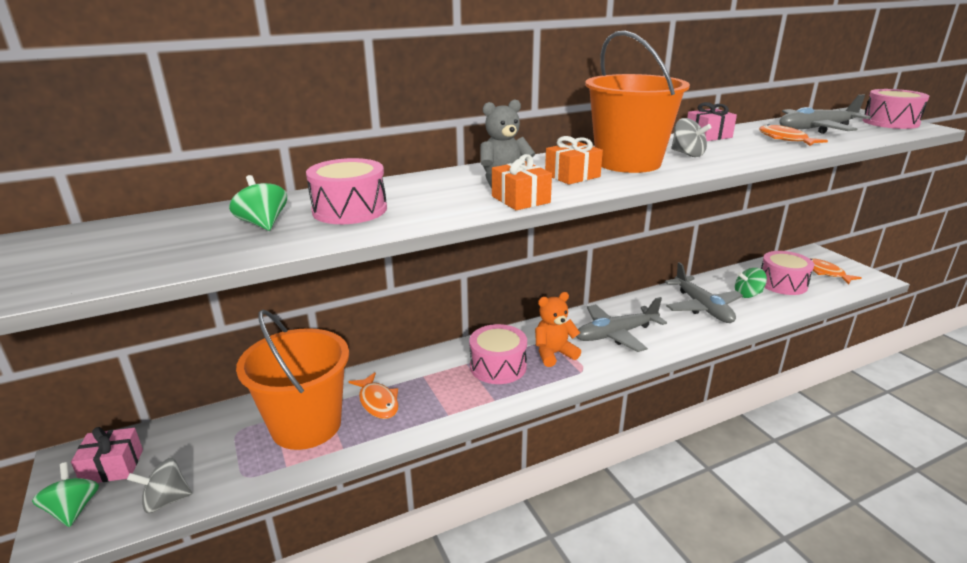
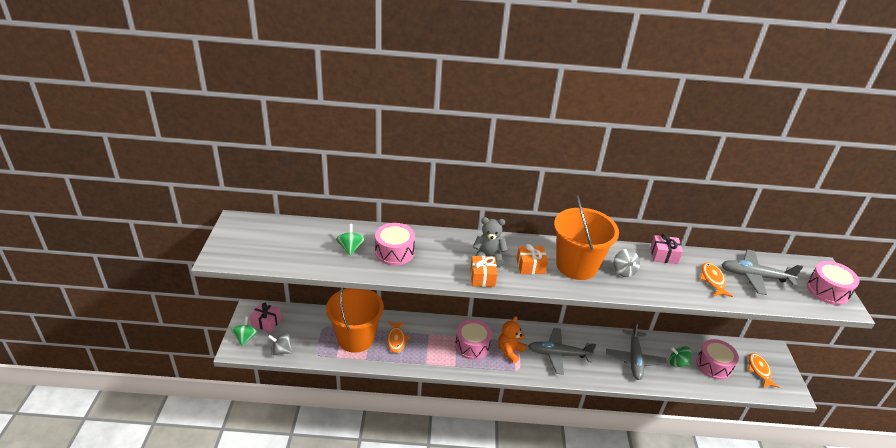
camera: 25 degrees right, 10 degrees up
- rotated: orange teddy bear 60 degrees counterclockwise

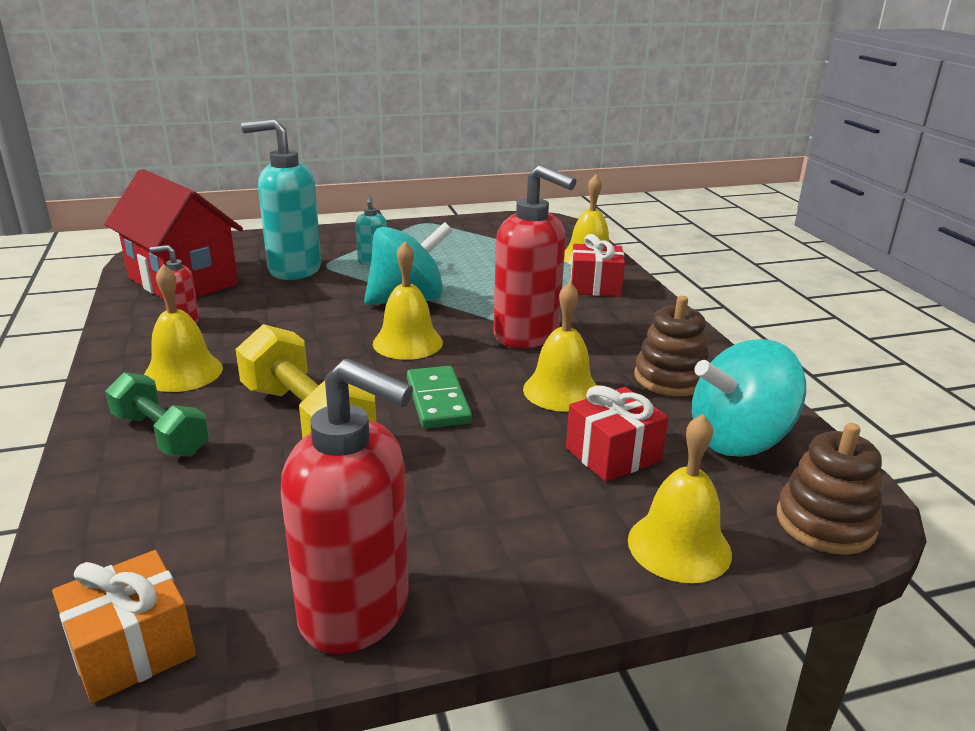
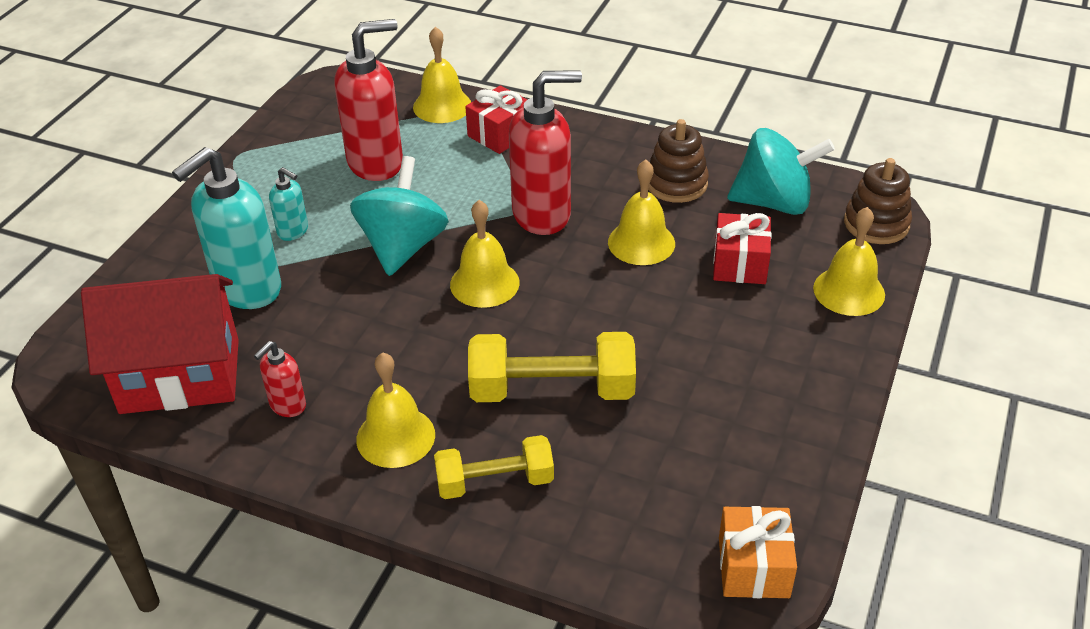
camera: 50 degrees left, 15 degrees up
- shifted: red soap dispenser (no. 2 from left)
- repainted: green dumbbell to yellow dumbbell (no. 1 from left)
- rotated: turquoise spinning top (no. 2 from left) 105 degrees counterclockwise
- gone: green domino

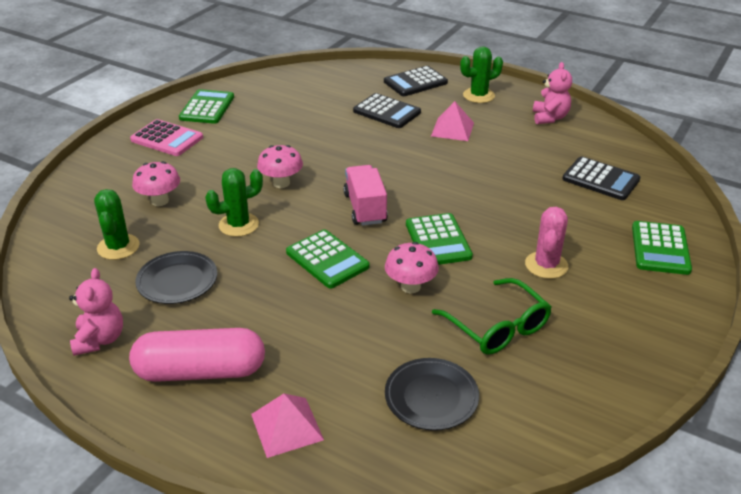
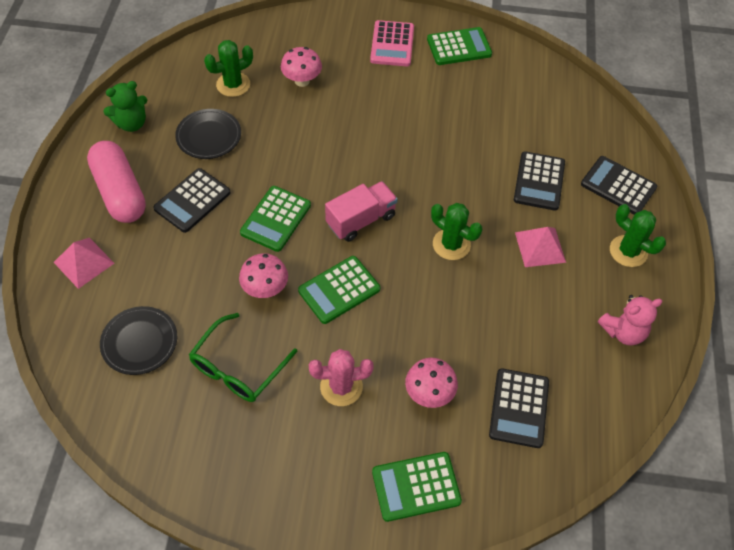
camera: 65 degrees right, 20 degrees up
- repainted: pink teddy bear (no. 1 from left) to green teddy bear
- new: black calculator (no. 1 from left)
- shifted: pink mushroom (no. 2 from left in the first image) to pink mushroom (no. 3 from left)
- shifted: green cactus (no. 2 from left)

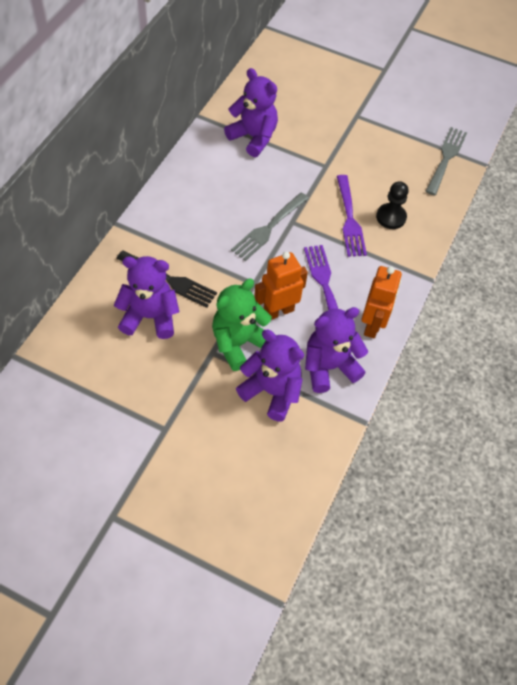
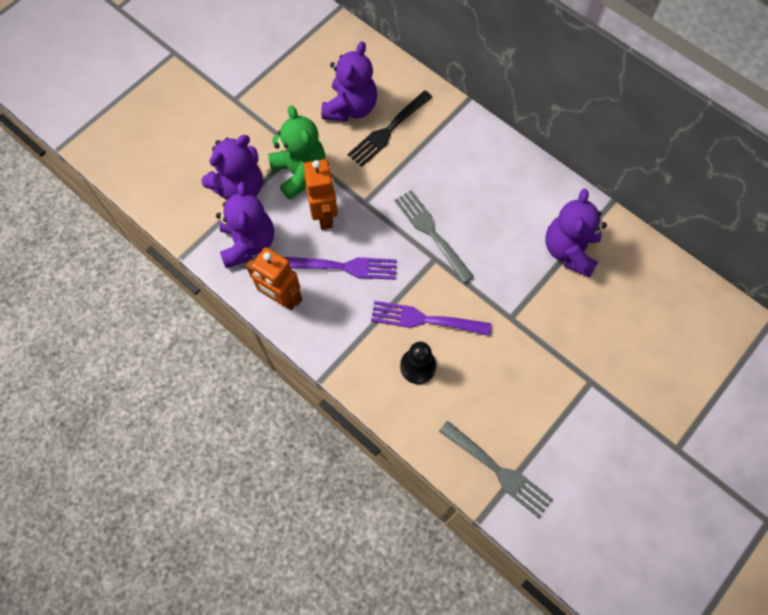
camera: 110 degrees right, 10 degrees up
- rotated: purple teddy bear (no. 2 from left in the first image) 135 degrees clockwise

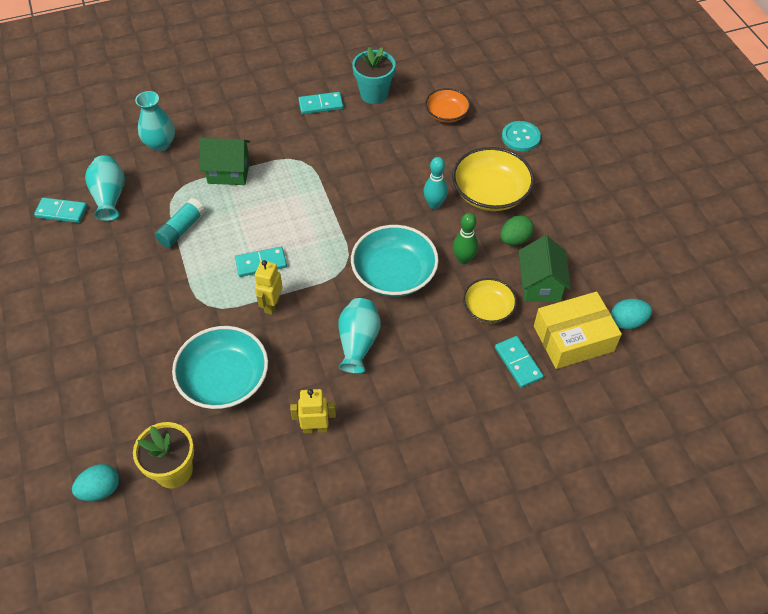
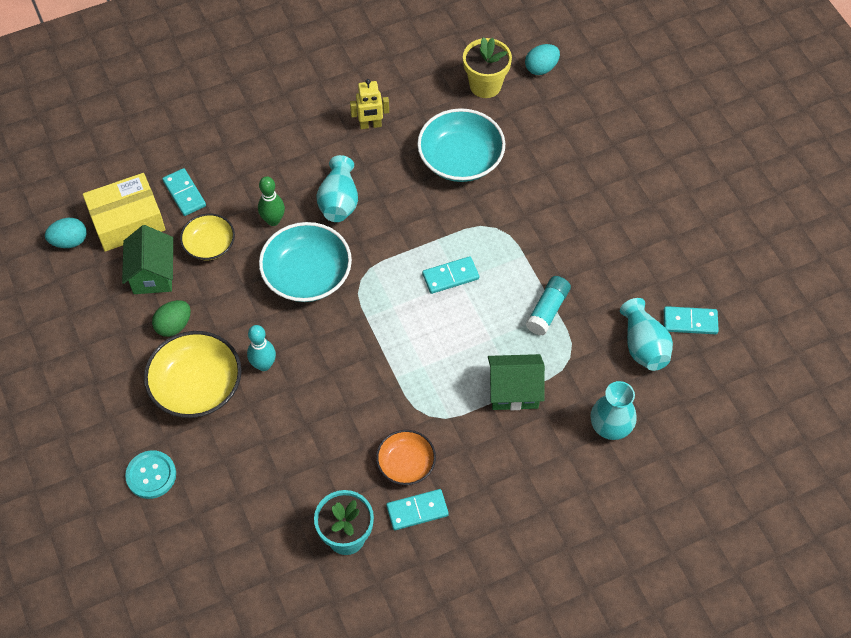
camera: 175 degrees right, 5 degrees up
- shifted: green bowling pin
- shifted: orange bowl
- gone: yellow robot (no. 1 from left)

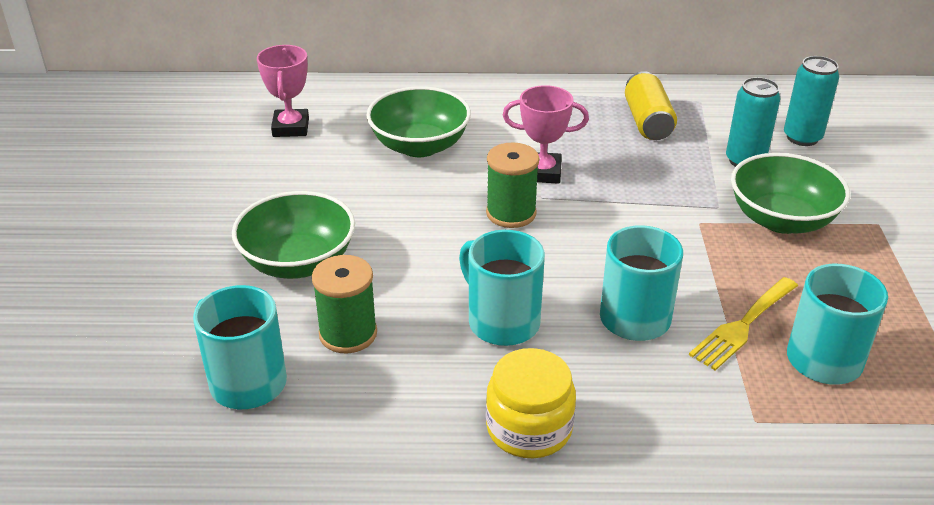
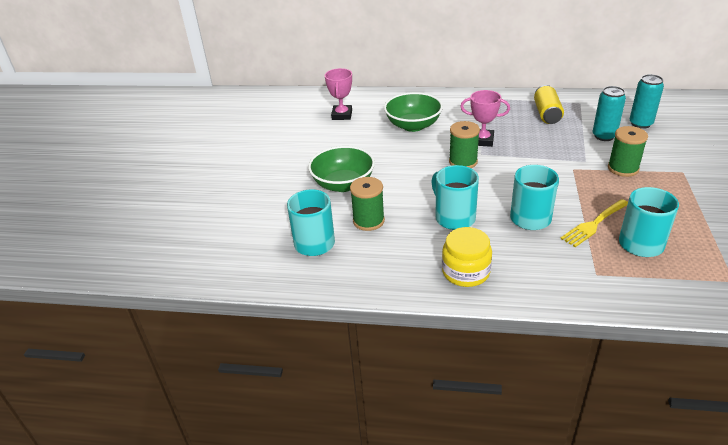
camera: 10 degrees right, 0 degrees up
- swapped: green bowl (no. 3 from left) to green spool (no. 3 from left)

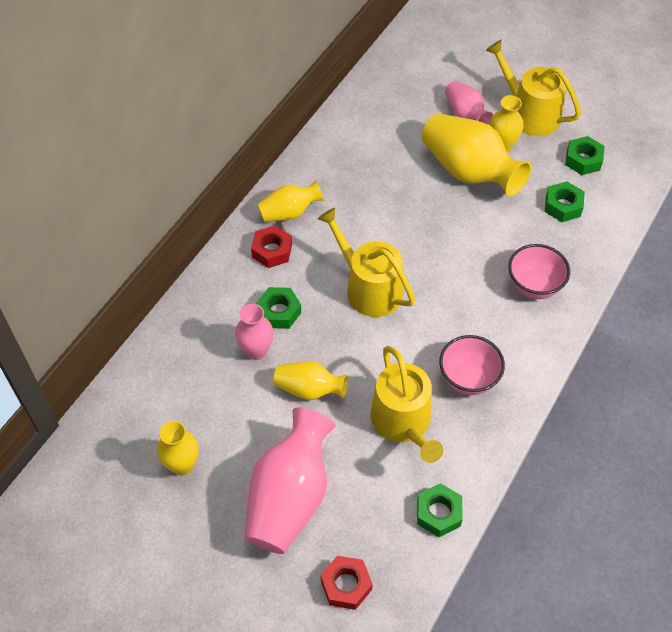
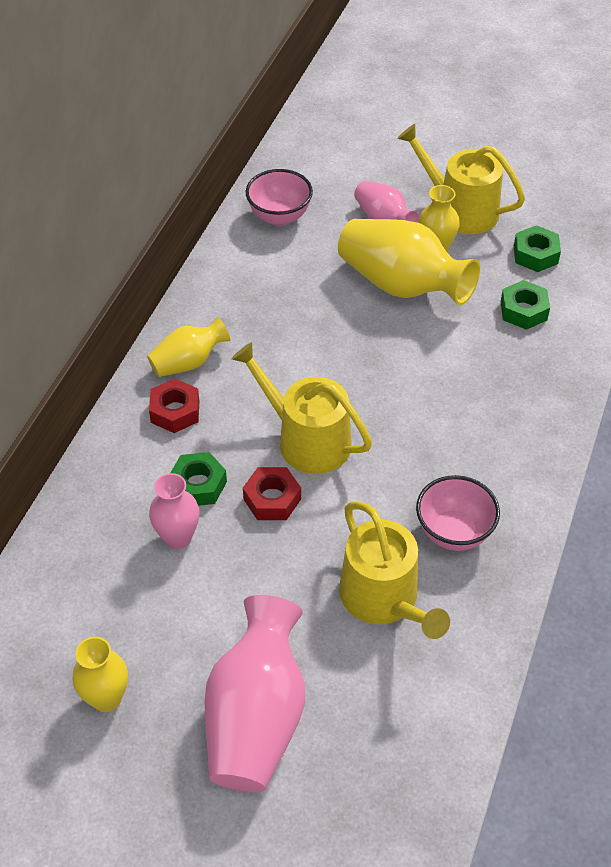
camera: 10 degrees left, 5 degrees down
- shifted: red nut (no. 2 from left)
- shifted: pink bowl (no. 2 from left in the first image) to pink bowl (no. 1 from left)
- gone: yellow vase (no. 3 from left)
- gone: green nut (no. 2 from left)

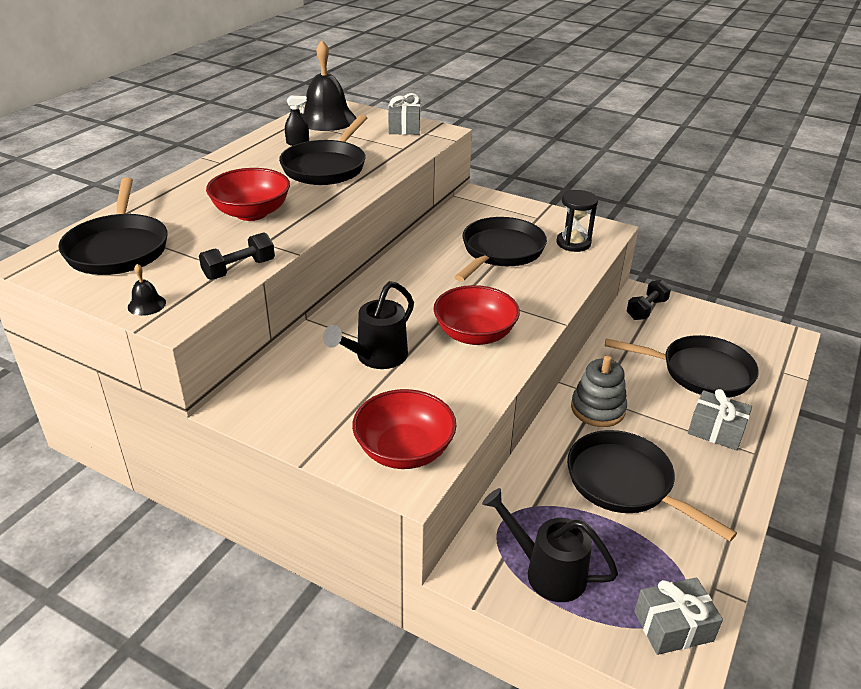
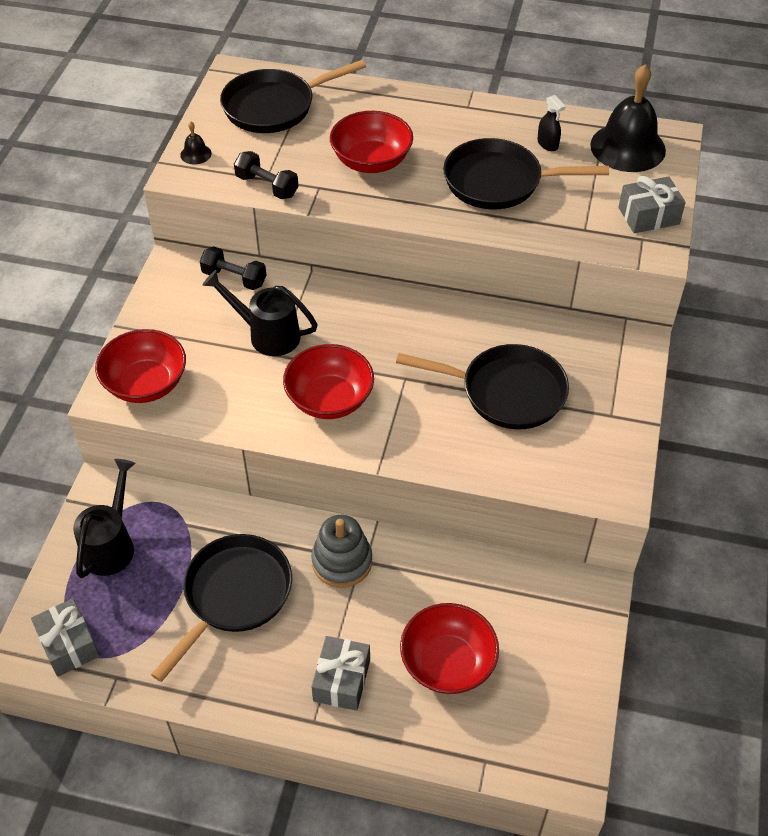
camera: 75 degrees right, 15 degrees up
- shifted: black dumbbell (no. 2 from left in the first image) to black dumbbell (no. 1 from left)
- swapped: black pan (no. 5 from left) to red bowl (no. 4 from left)
- gone: black hourglass

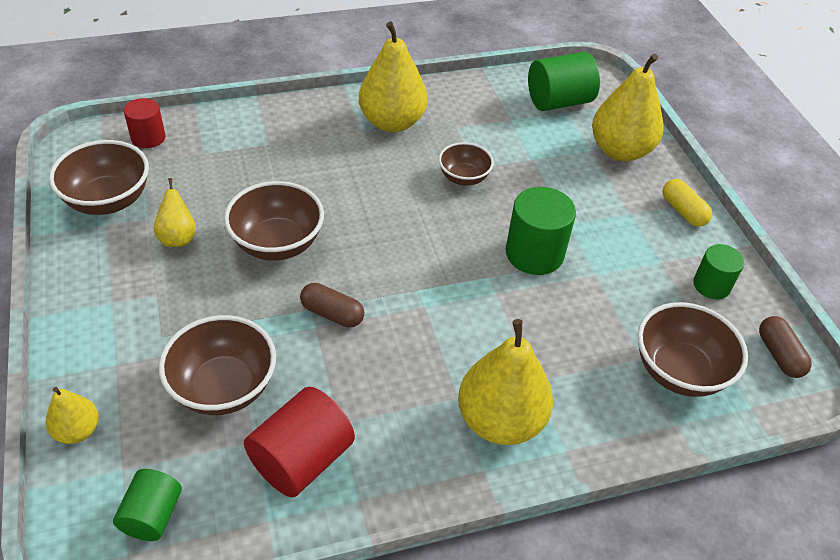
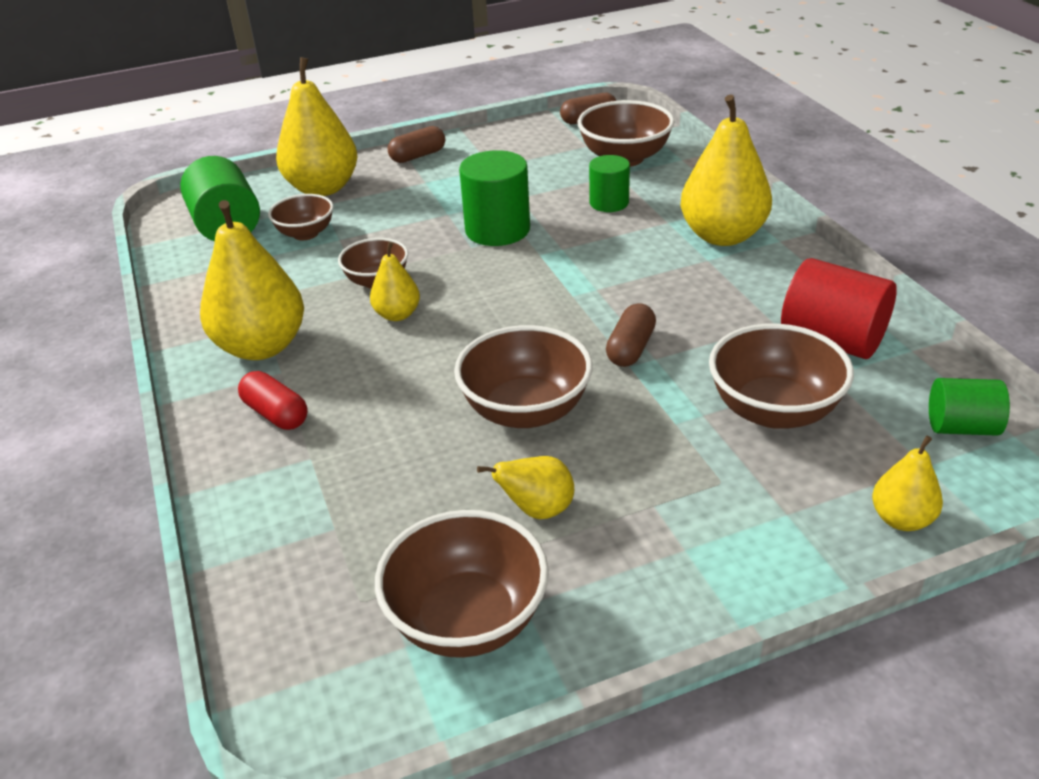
camera: 90 degrees left, 10 degrees down
- new: red capsule
- new: brown bowl (no. 1 from left)
- new: yellow pear (no. 3 from left)
- repainted: yellow capsule to brown capsule (no. 1 from left)
- shifted: green cylinder (no. 4 from left in the first image) to green cylinder (no. 3 from left)
- gone: red cylinder (no. 1 from left)

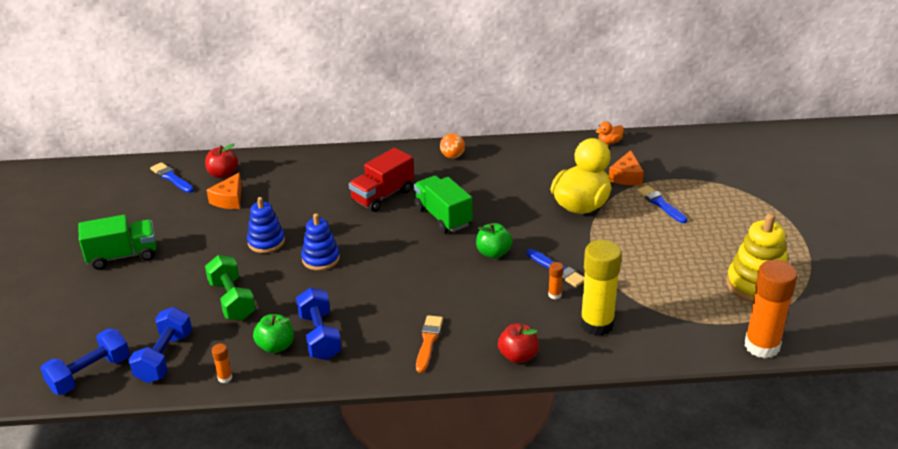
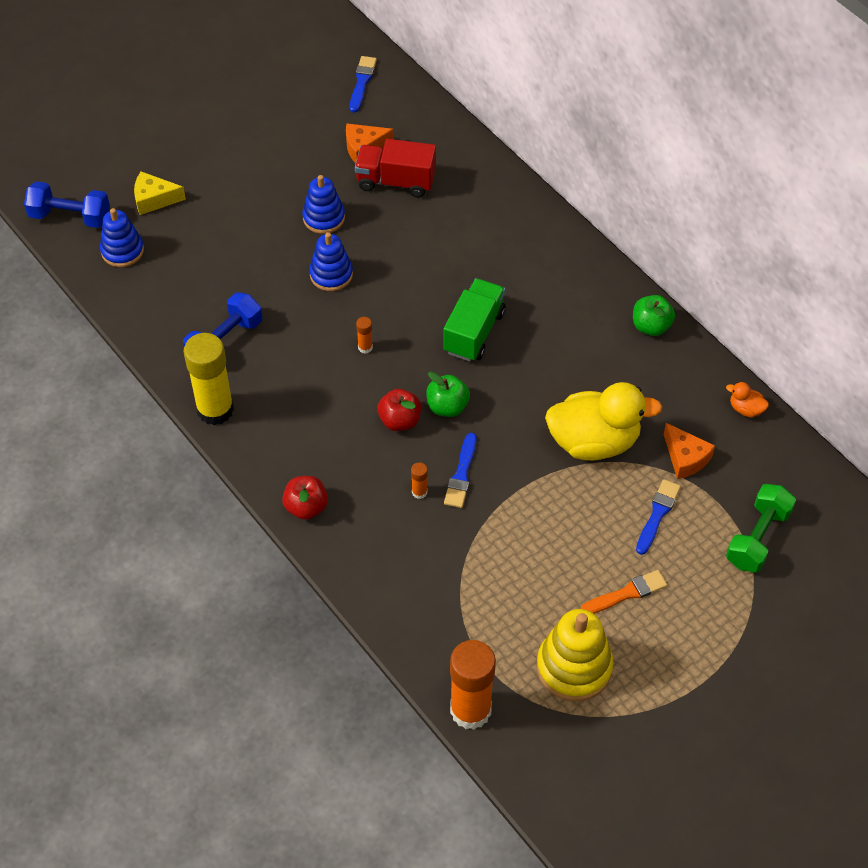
camera: 55 degrees right, 20 degrees up
- swapped: blue dumbbell (no. 2 from left) to blue stacking toy (no. 1 from left)
- new: yellow cheese
- shifted: yellow glue stick
- shifted: red truck
- shifted: orange glue stick (no. 1 from left)
- shifted: red apple (no. 1 from left in the first image) to red apple (no. 2 from left)
- shifted: orange brush
- shifted: green apple (no. 1 from left in the first image) to green apple (no. 2 from left)
- rotated: orange cheese (no. 2 from left) 105 degrees counterclockwise
- shifted: green dumbbell
- gone: green truck (no. 1 from left)
- gone: orange ball

